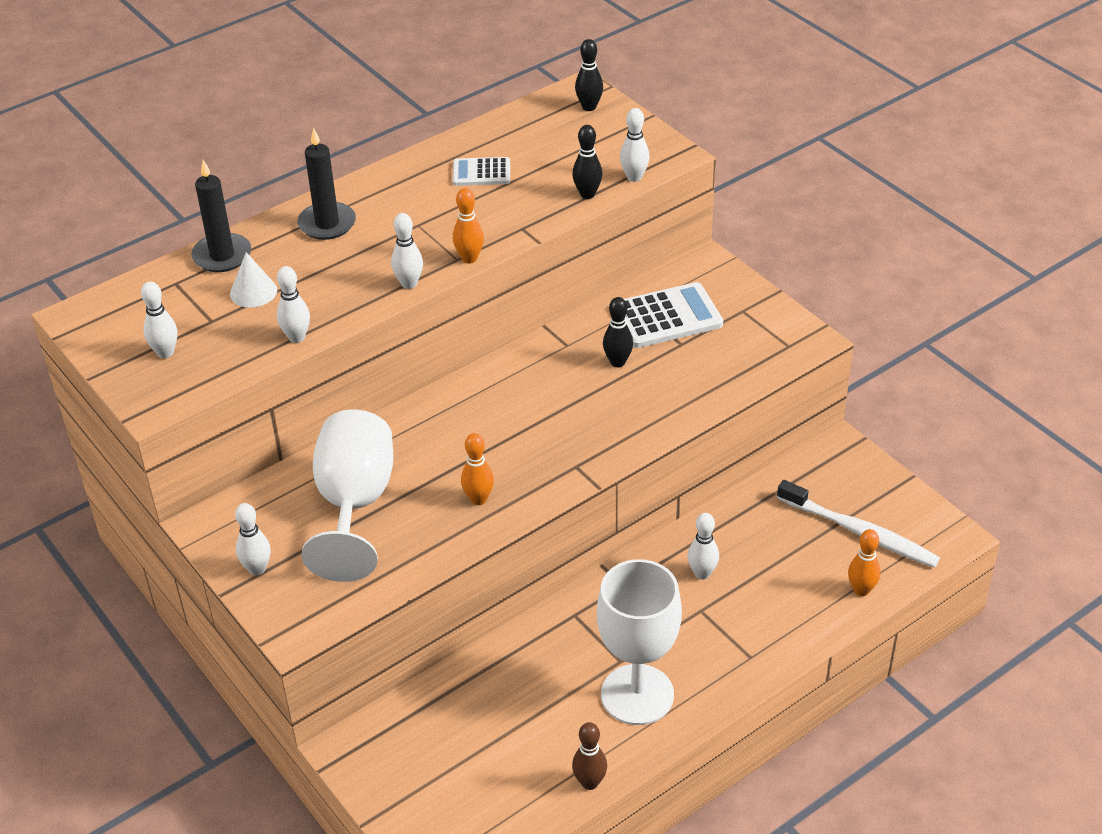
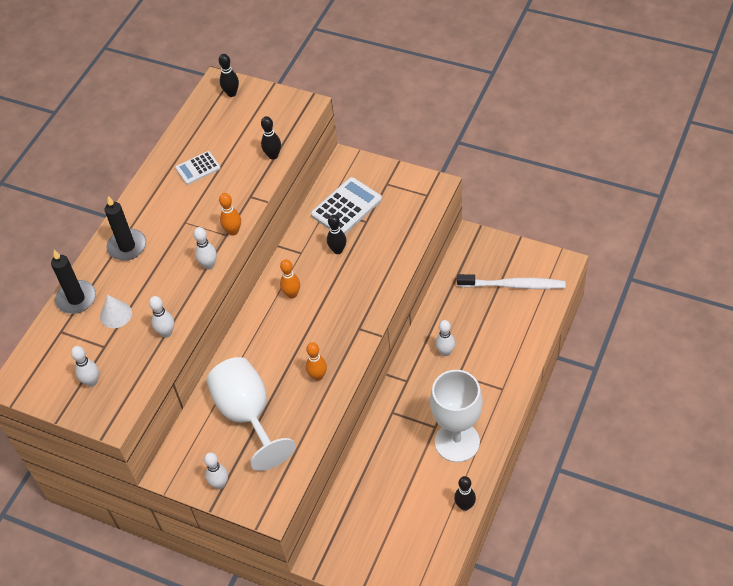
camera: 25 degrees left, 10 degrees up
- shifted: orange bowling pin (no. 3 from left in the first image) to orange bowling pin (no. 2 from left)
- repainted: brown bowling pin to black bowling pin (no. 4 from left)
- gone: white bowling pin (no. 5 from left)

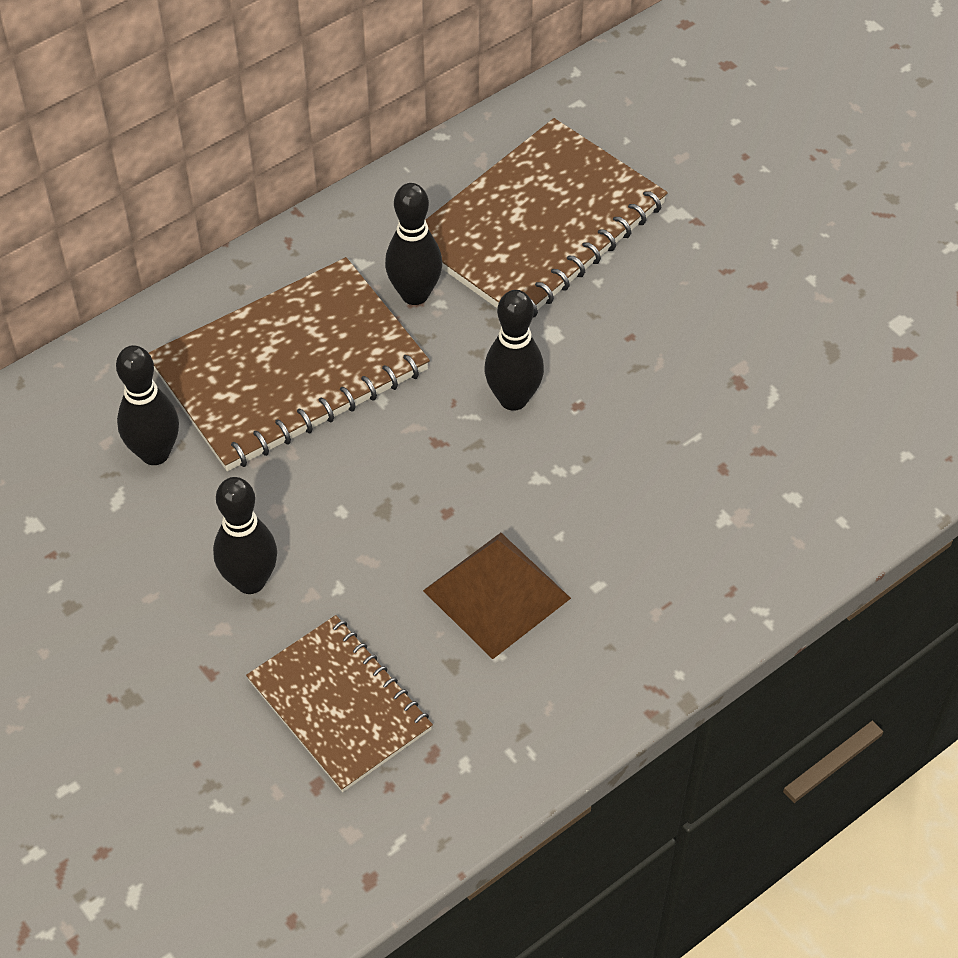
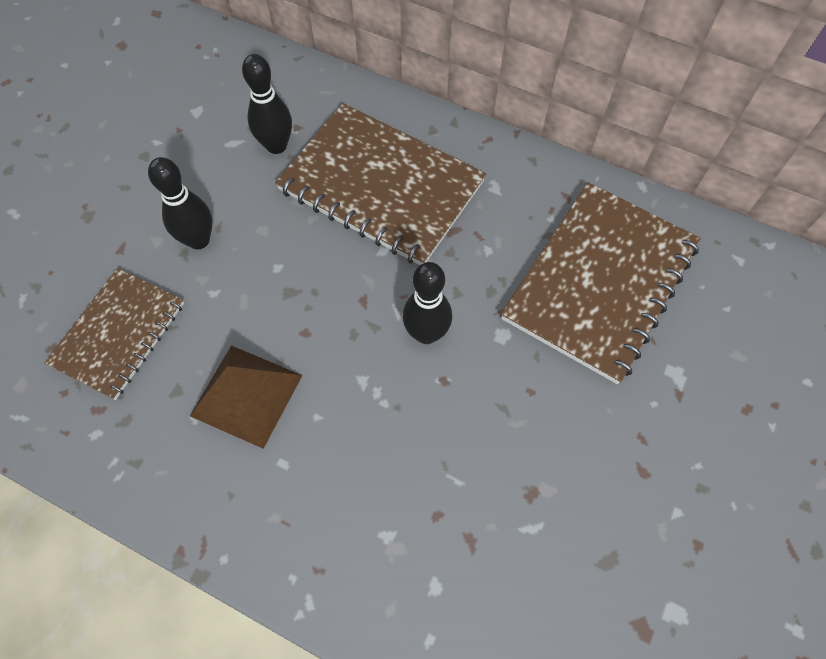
camera: 65 degrees right, 10 degrees up
- rotated: brown notebook (no. 3 from left) 75 degrees counterclockwise
- gone: black bowling pin (no. 3 from left)

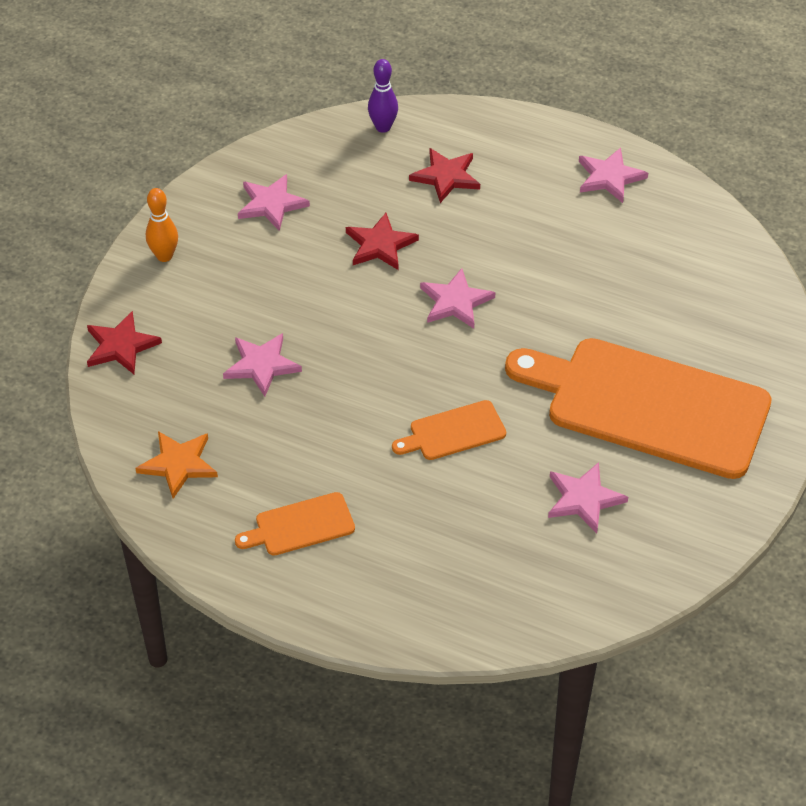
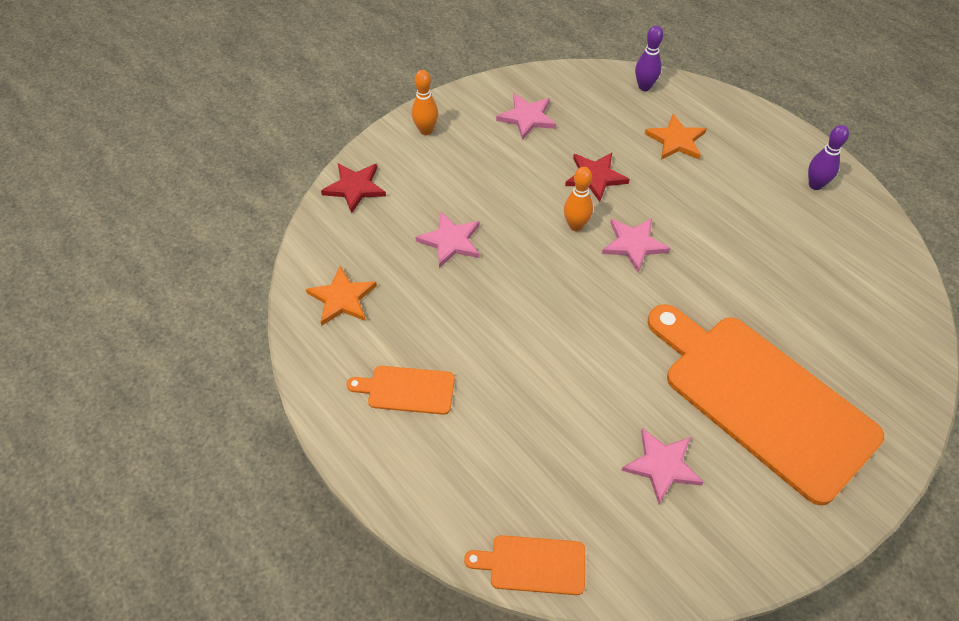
camera: 25 degrees right, 5 degrees up
- shifted: orange cutting board (no. 2 from left)
- new: orange bowling pin (no. 2 from left)
- repainted: red star (no. 3 from left) to orange star (no. 2 from left)
- swapped: pink star (no. 5 from left) to purple bowling pin (no. 2 from left)

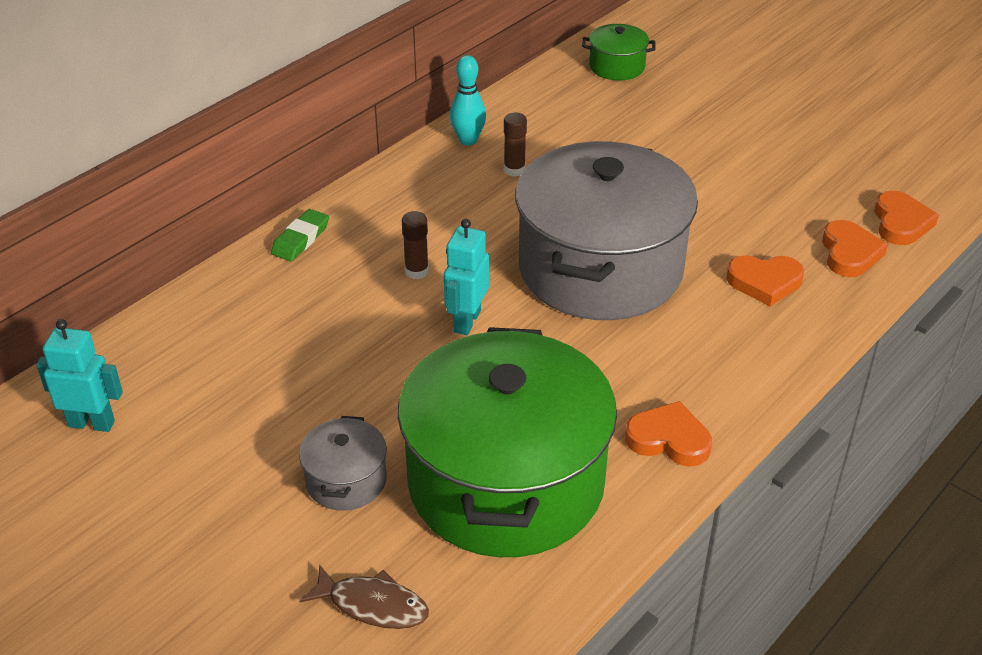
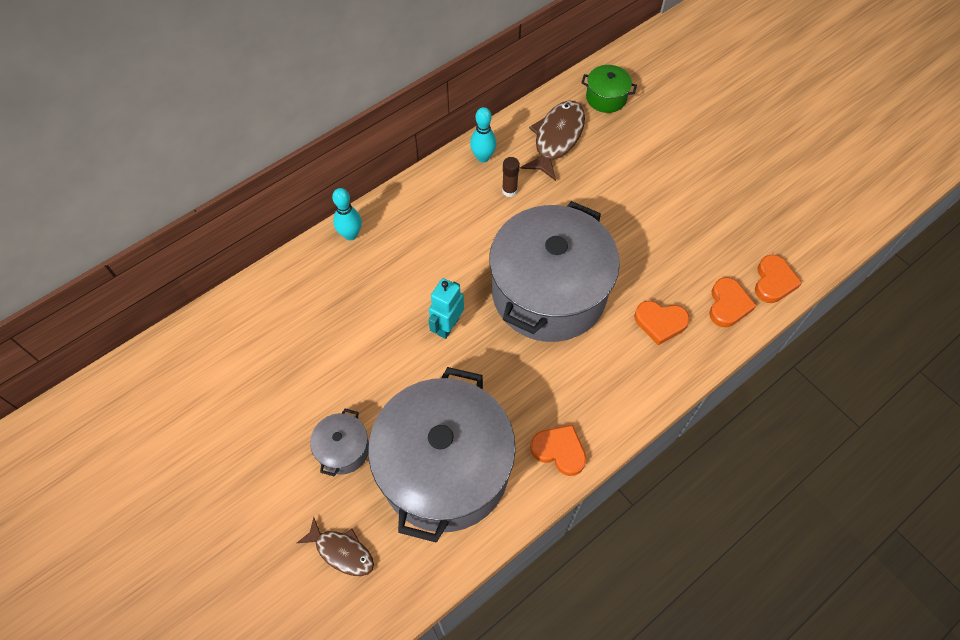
camera: 10 degrees right, 20 degrees up
- swapped: green eraser to turquoise bowling pin (no. 1 from left)
- repainted: green pot (no. 1 from left) to grey pot (no. 2 from left)
- new: brown fish (no. 2 from left)
- gone: turquoise robot (no. 1 from left)
- gone: brown glue stick (no. 1 from left)

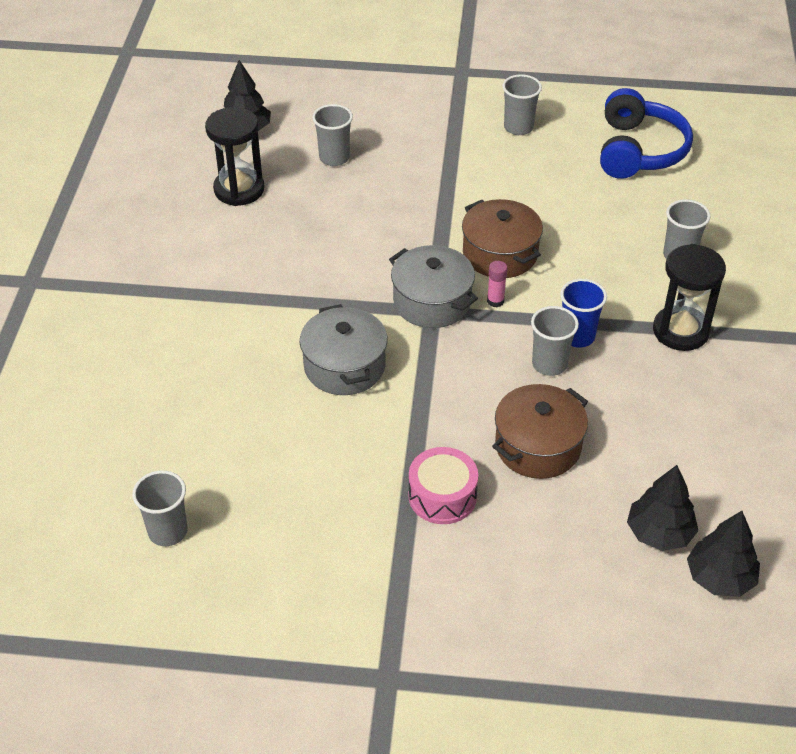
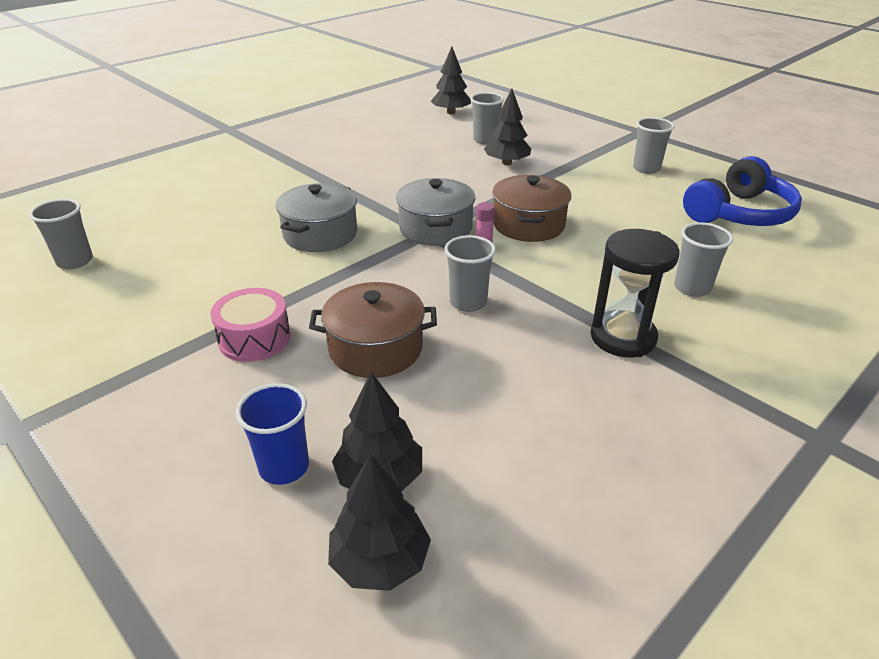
camera: 40 degrees right, 10 degrees down
- shifted: blue cup
- new: black tree (no. 4 from left)
- gone: black hourglass (no. 1 from left)

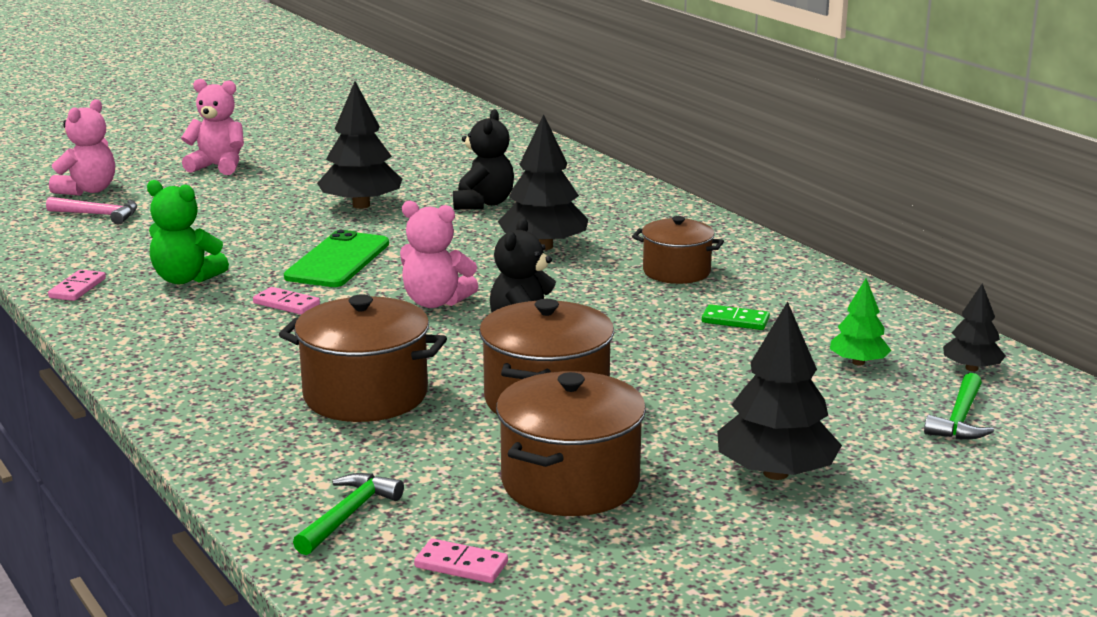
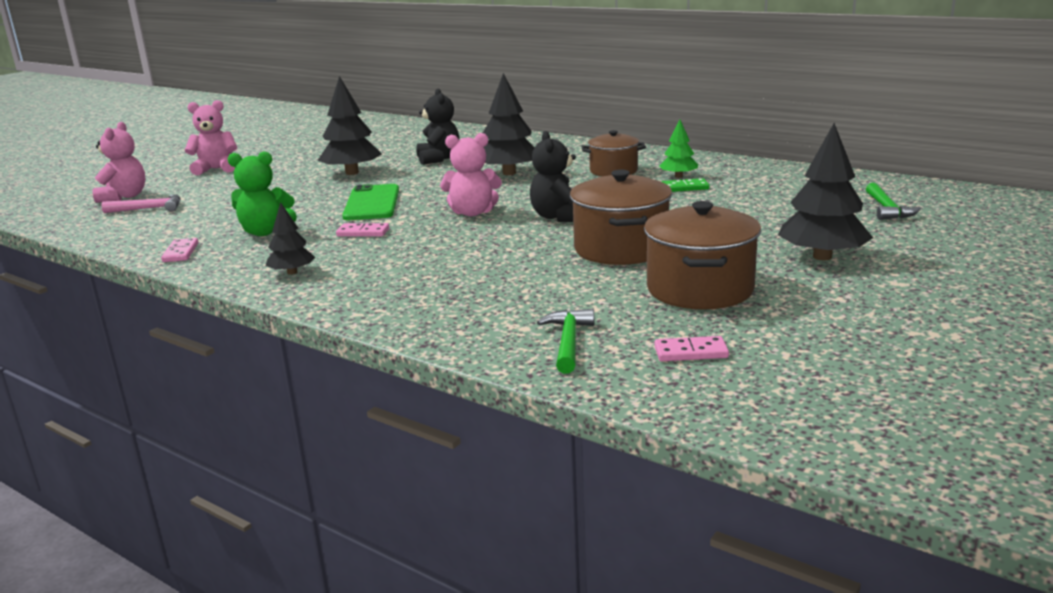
camera: 20 degrees left, 0 degrees up
- shifted: black tree (no. 4 from left in the first image) to black tree (no. 1 from left)
- shifted: green tree
- gone: brown pot (no. 1 from left)

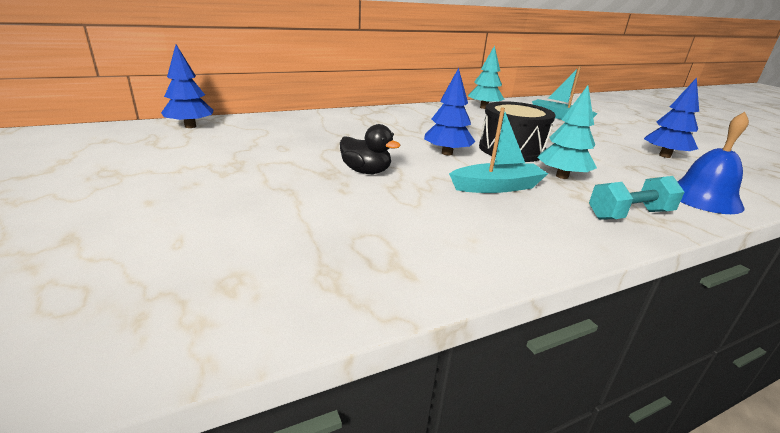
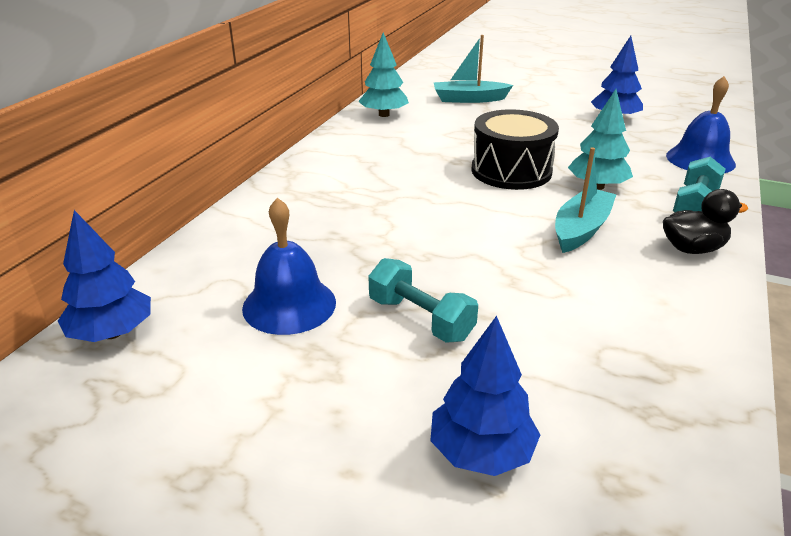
camera: 40 degrees left, 5 degrees up
- new: blue bell (no. 1 from left)
- new: turquoise dumbbell (no. 1 from left)
- shifted: blue tree (no. 2 from left)
- shifted: black duck

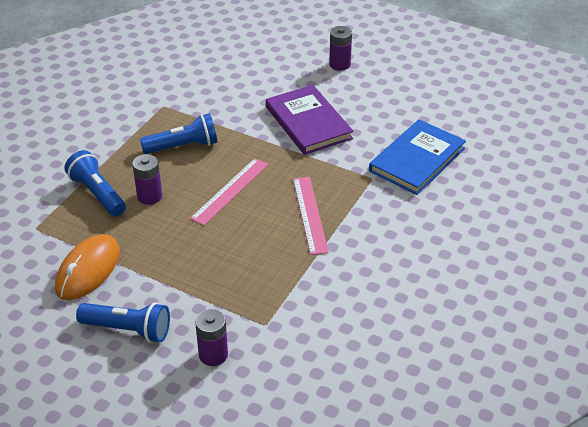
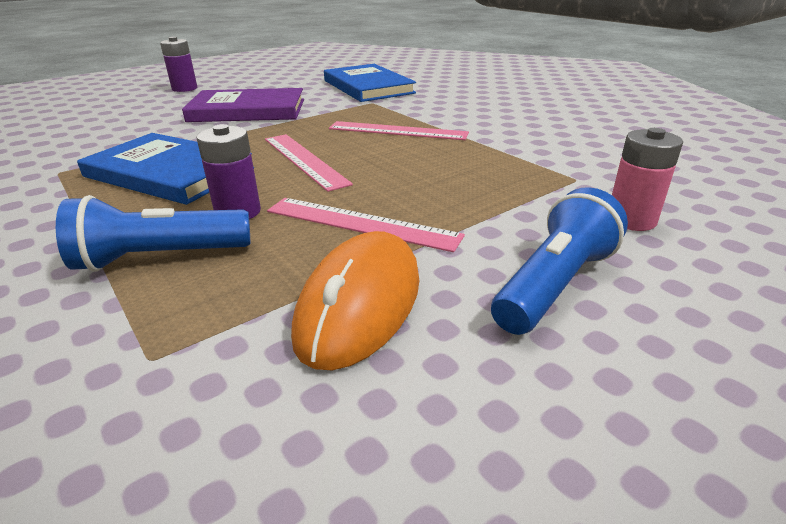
camera: 65 degrees left, 10 degrees down
- swapped: blue flashlight (no. 3 from left) to blue book (no. 1 from left)
- new: pink ruler (no. 2 from left)
- rotated: orange mouse 60 degrees clockwise
- repainted: purple battery (no. 2 from left) to pink battery

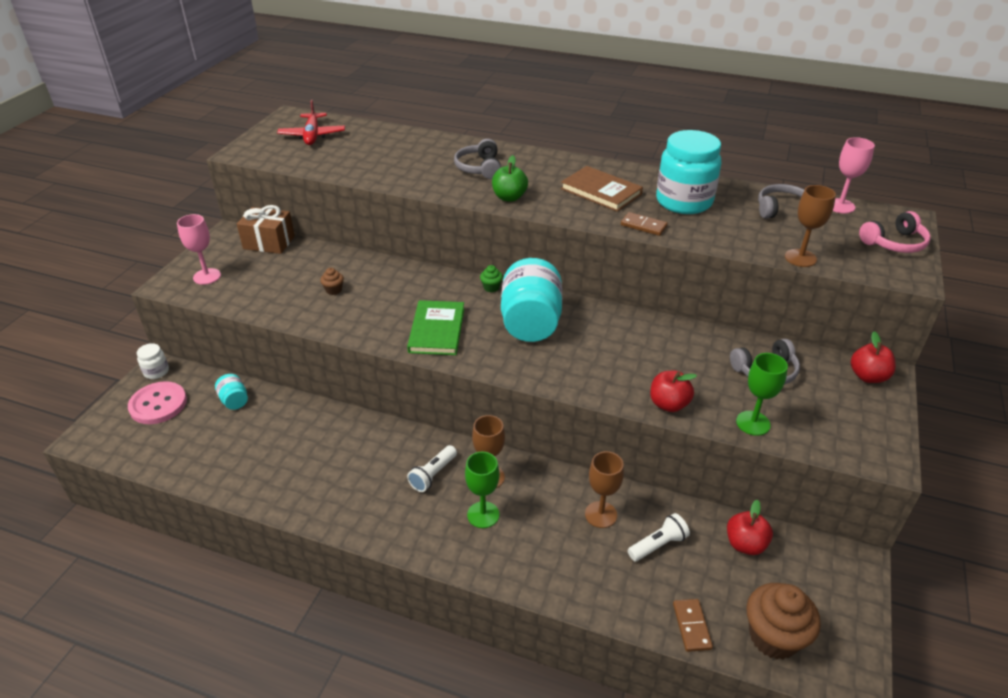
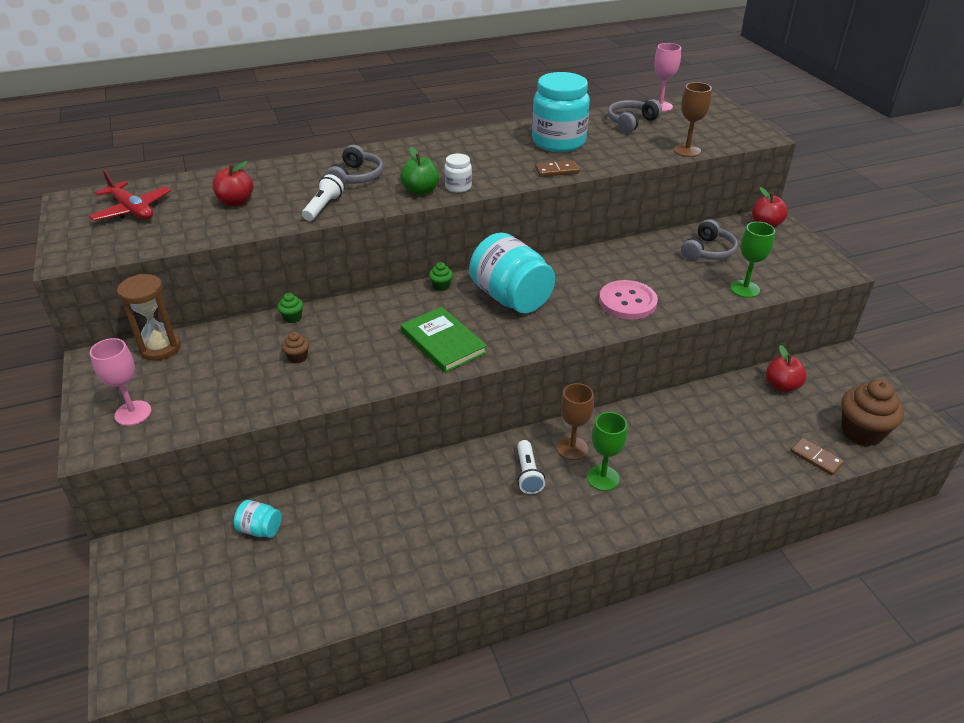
camera: 40 degrees left, 0 degrees up
- swapped: brown gift to brown hourglass
- shifted: red apple (no. 1 from left)
- new: green cupcake (no. 1 from left)
- shifted: white flashlight (no. 2 from left in the first image) to white flashlight (no. 1 from left)
- rotated: grey headphones (no. 1 from left) 120 degrees counterclockwise
- shifted: white jar
- shifted: pink button
- gone: brown book
- gone: brown goblet (no. 2 from left)
- gone: pink headphones

